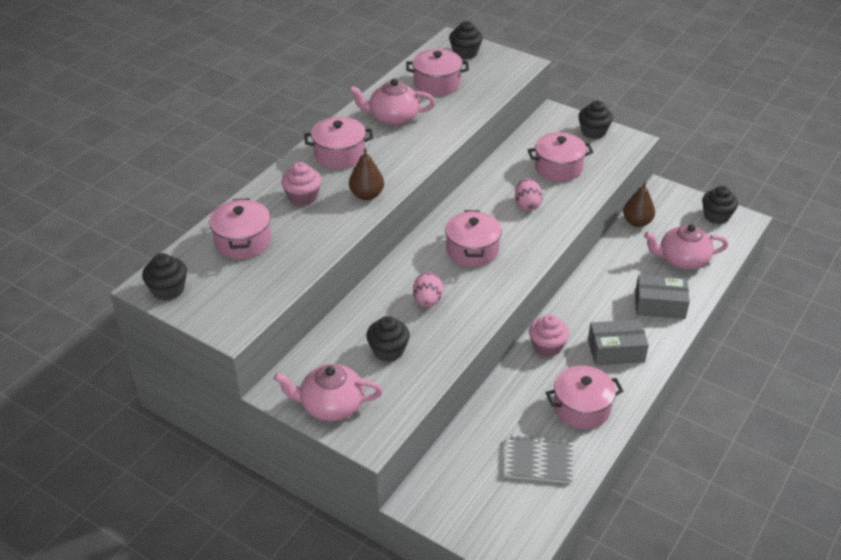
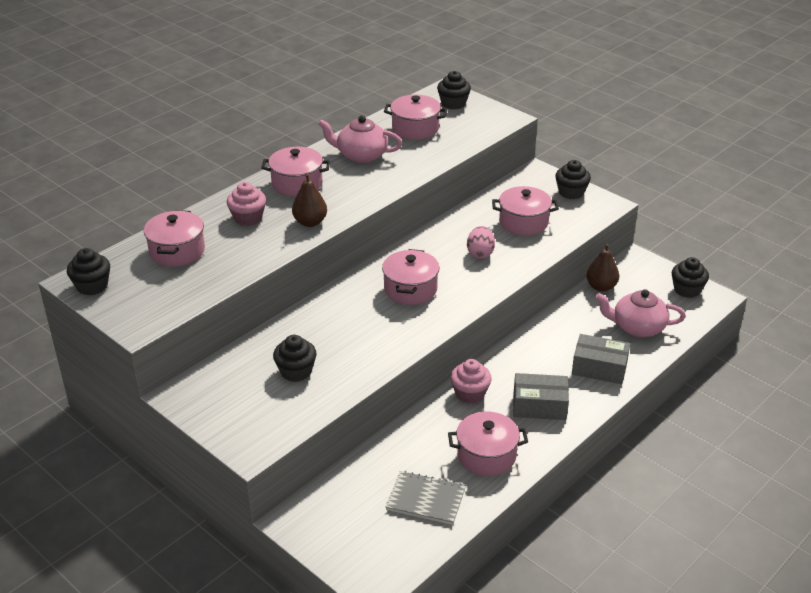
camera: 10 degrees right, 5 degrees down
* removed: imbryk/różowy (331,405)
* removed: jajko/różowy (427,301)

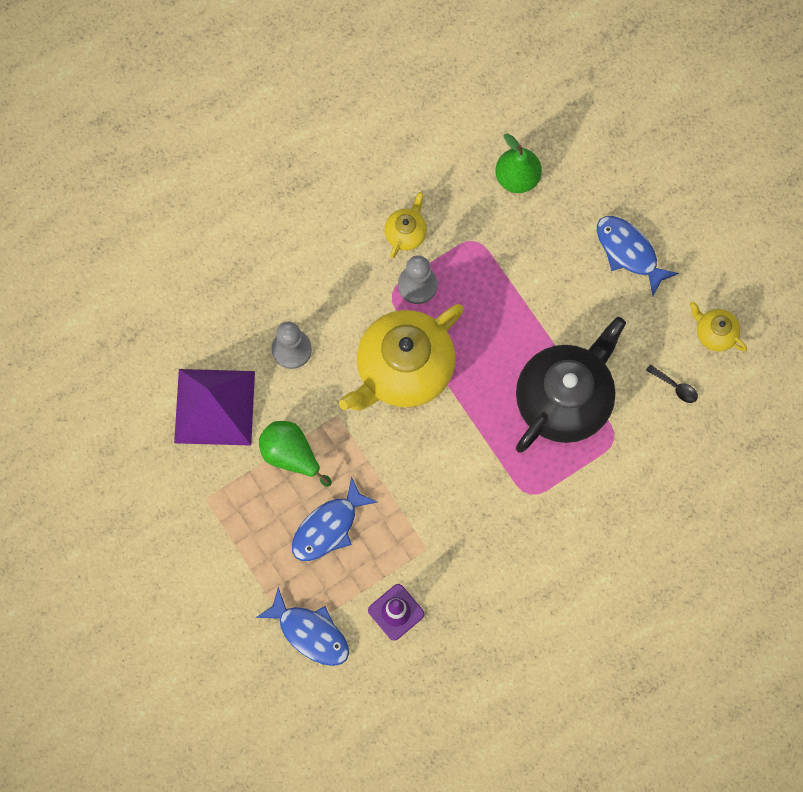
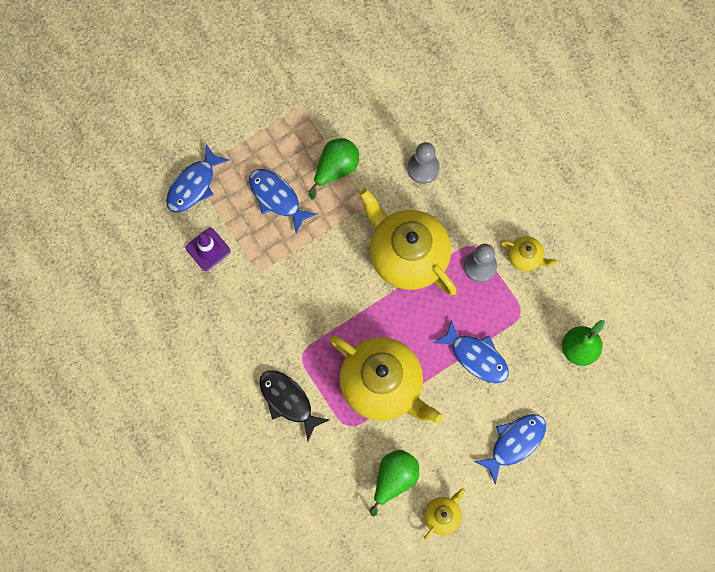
camera: 90 degrees right, 0 degrees up
* added: ryba/czarny (288,401)
* recoloured: imbryk/czarny (564,399) to imbryk/żółty (382,385)
* replaced: łyżka/czarny (675,387) to gruszka/zielony (394,479)
* added: ryba/niebieski (476,357)
* removed: piramida/fioletowy (214,407)

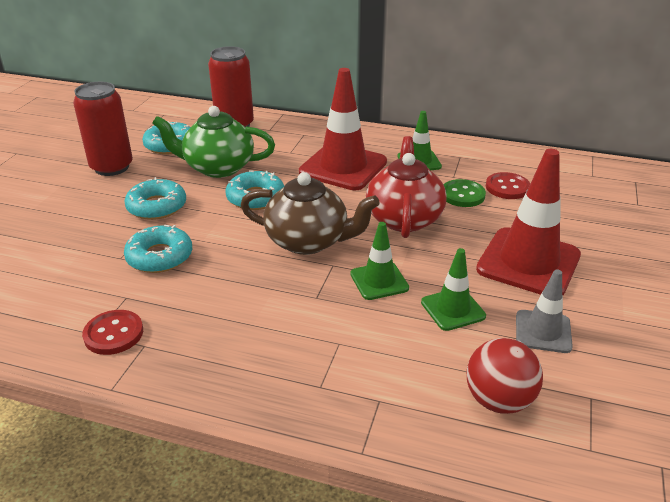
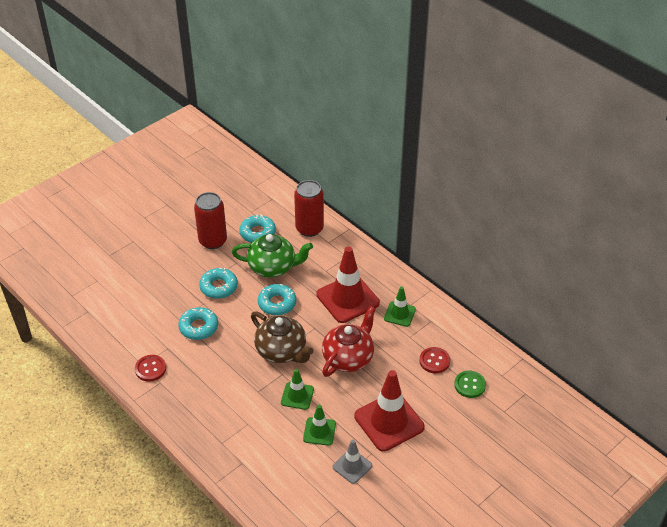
camera: 30 degrees right, 10 degrees up
* turned: imbryk/zielony (218,167) = (272,267) 150 degrees clockwise
* moved: guzik/zielony (462,195) to (470,385)
* removed: piłka/czerwony (498,400)

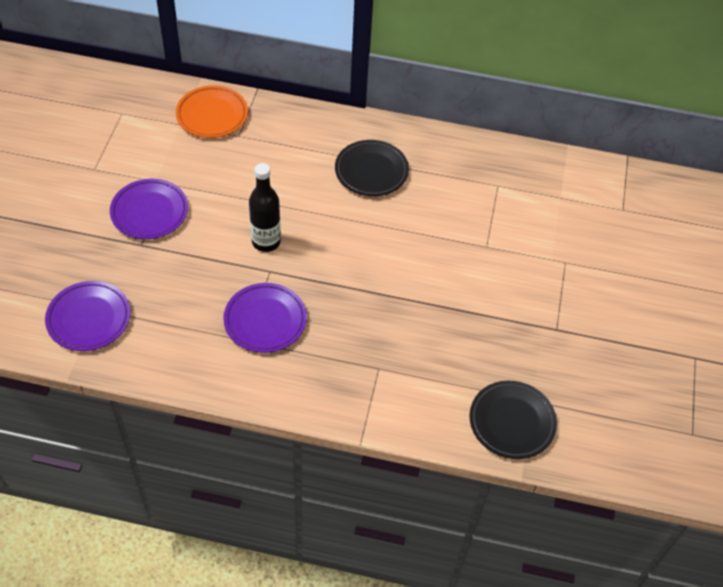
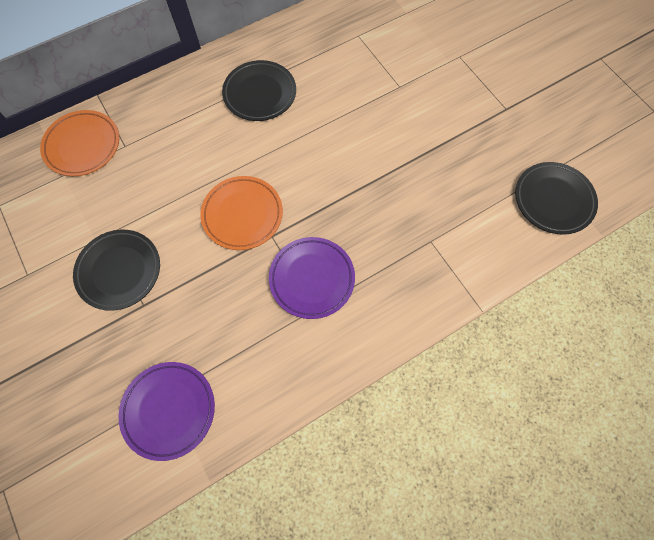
camera: 40 degrees left, 15 degrees up
* recoloured: talerz/fioletowy (149,212) to talerz/czarny (119,271)
* replaced: butelka/czarny (266,242) to talerz/pomarańczowy (242,215)

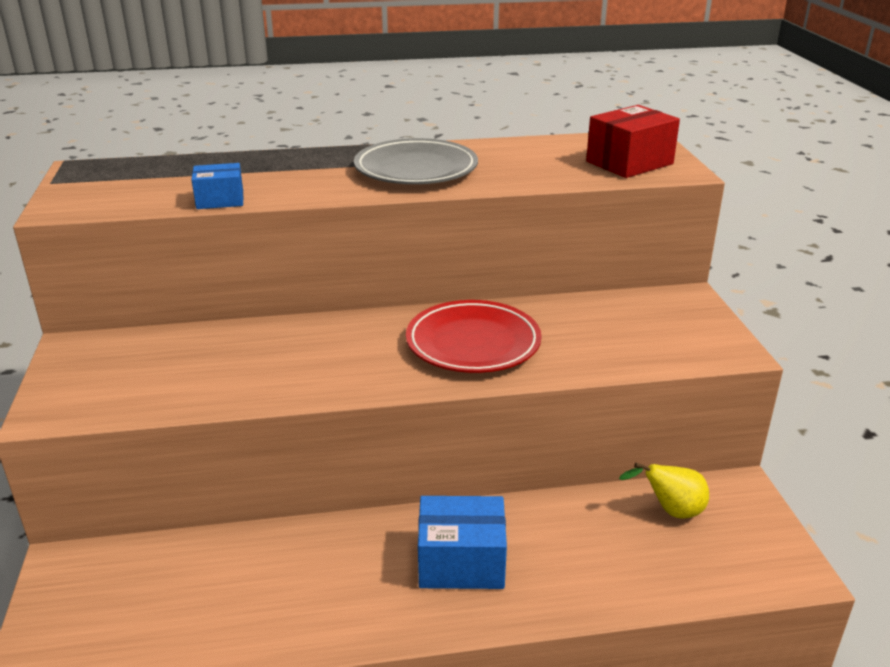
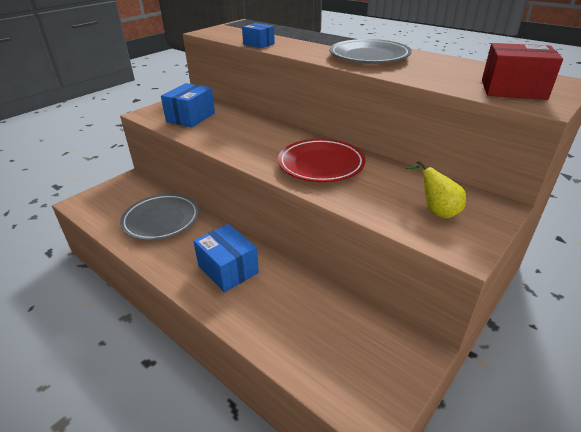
camera: 50 degrees right, 5 degrees up
* added: talerz/szary (161,220)
* added: pudełko/niebieski (191,117)
* moved: gruszka/żółty (670,511) to (436,211)

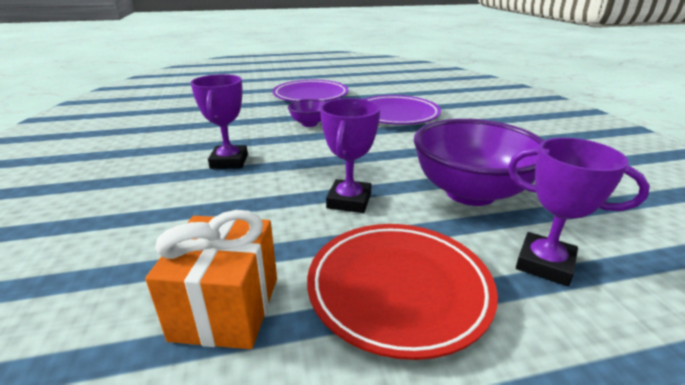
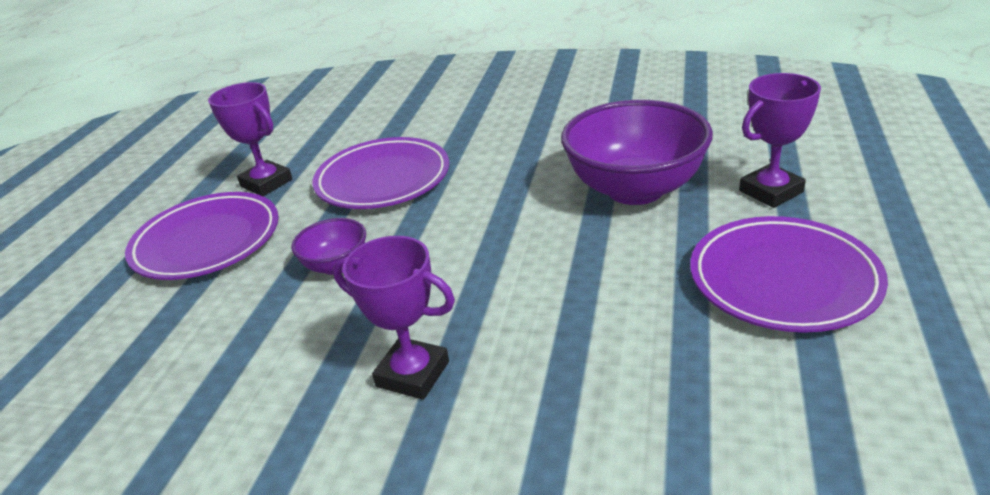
camera: 60 degrees left, 5 degrees up
* moved: puchar/fioletowy (349,201) to (266,183)
* recoloured: talerz/czerwony (398,289) to talerz/fioletowy (783,280)
* removed: prezent/pomarańczowy (226,308)

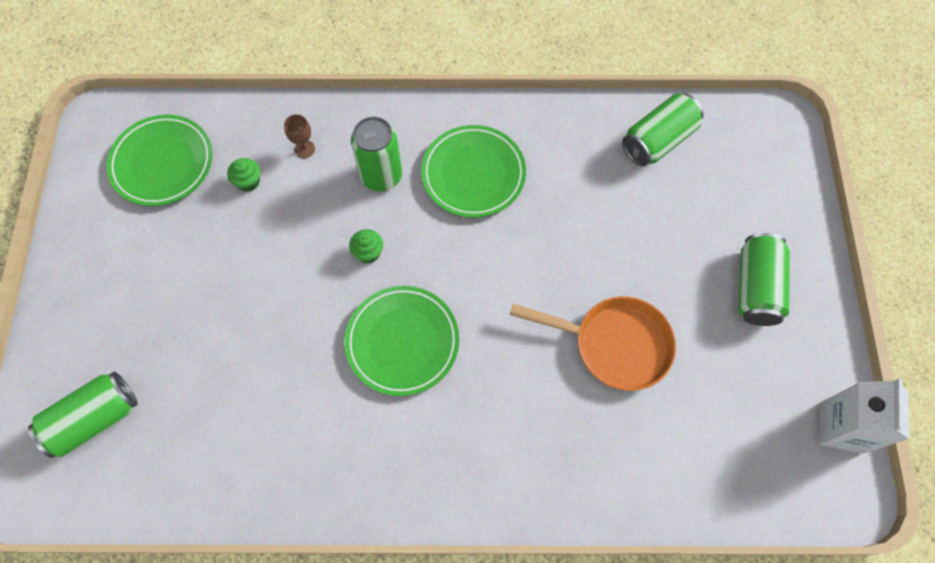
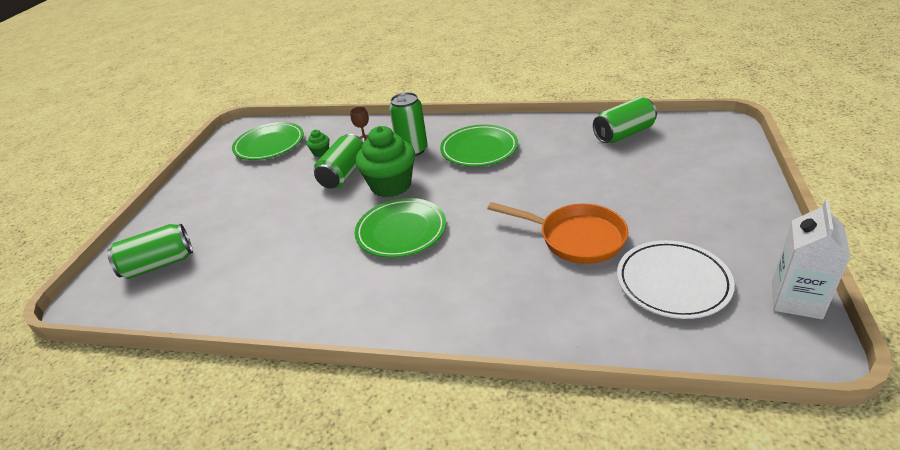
camera: 15 degrees right, 30 degrees down
* moved: puszka/zielony (755,288) to (343,174)
* resized: muffinka/zielony (368,252) = (391,185) x2.30
* added: talerz/biały (673,282)

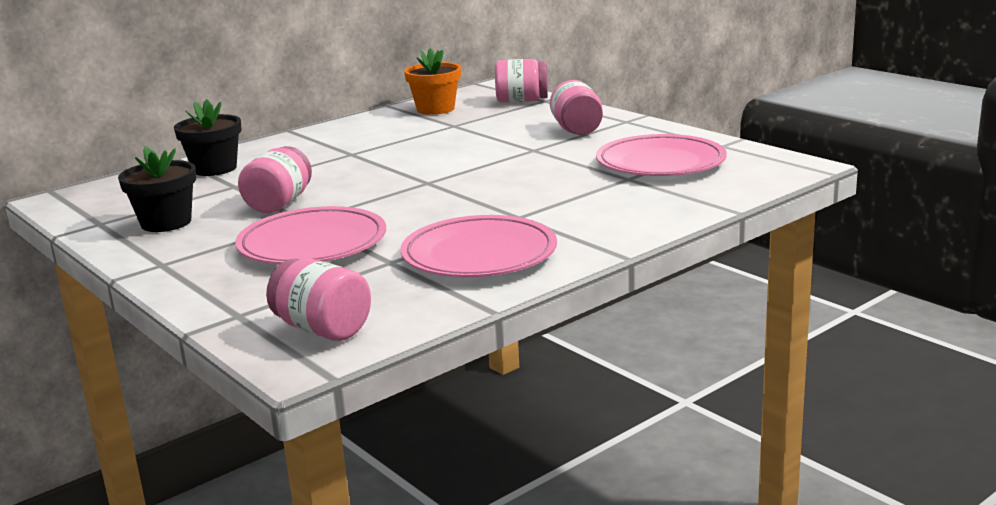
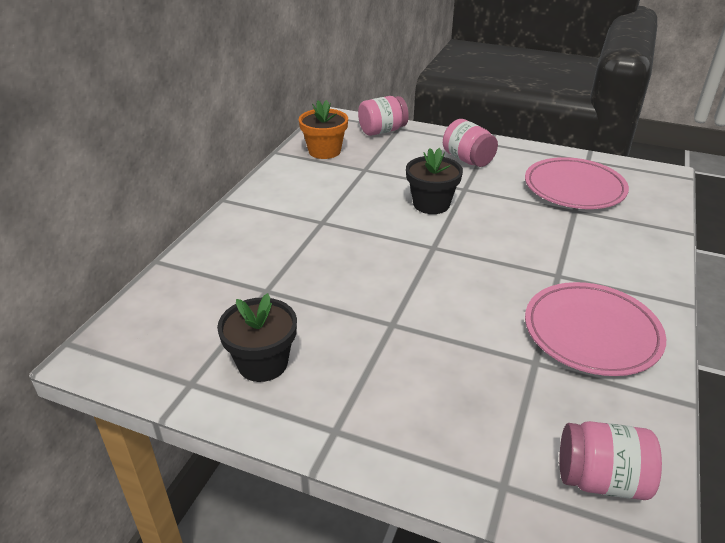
camera: 30 degrees left, 15 degrees up
* moved: doniczka/czarny (214,169) to (431,204)
* removed: talerz/różowy (312,244)
* removed: słoik/różowy (279,203)

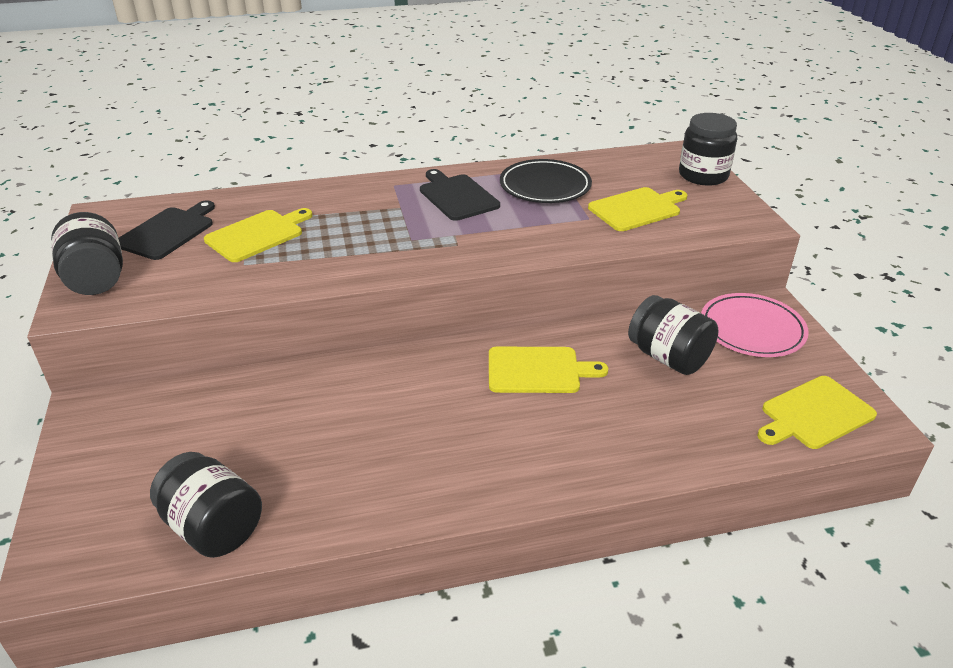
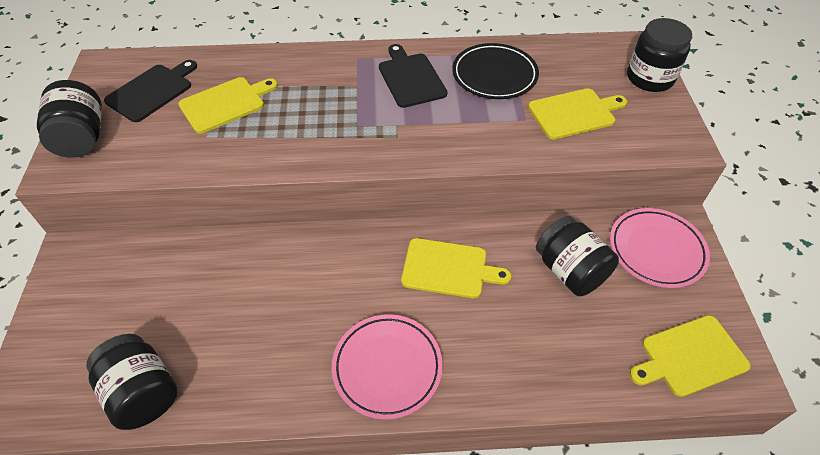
camera: 10 degrees right, 15 degrees up
* added: talerz/różowy (387,367)

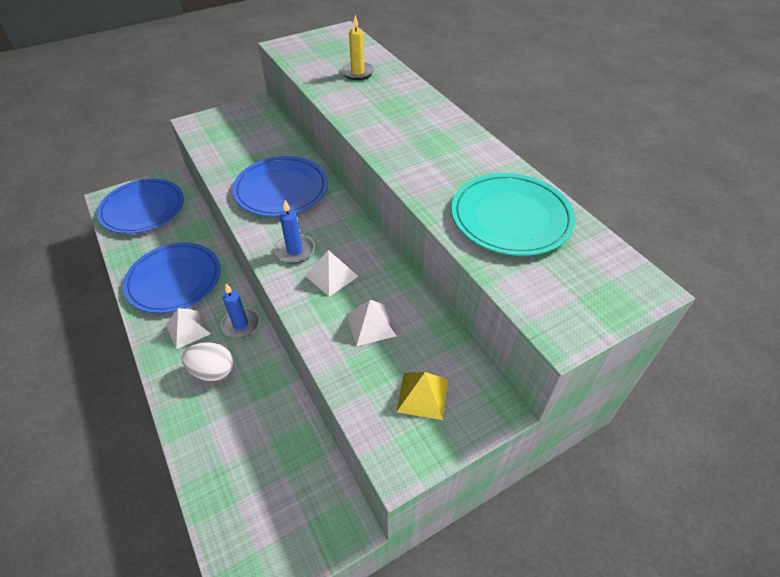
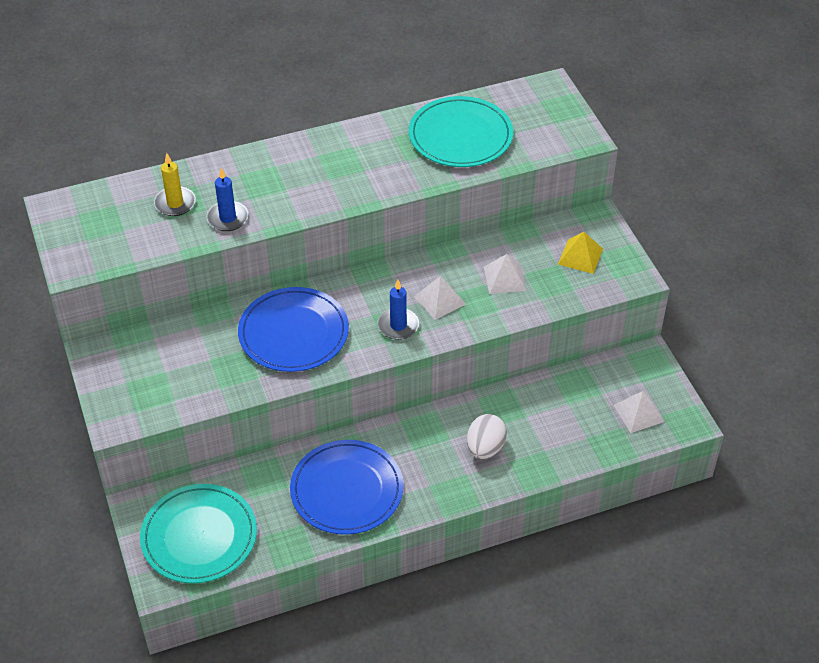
camera: 80 degrees left, 0 degrees up
* recoloured: talerz/niebieski (143,209) to talerz/turkusowy (199,536)
* moved: świeca/niebieski (240,324) to (228,218)
* moved: piramida/biały (188,329) to (638,413)

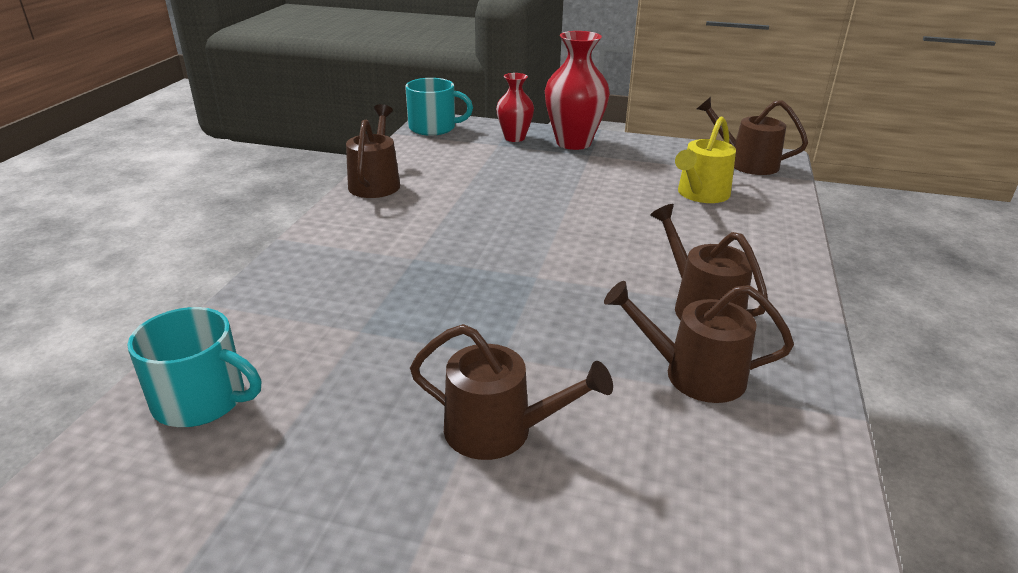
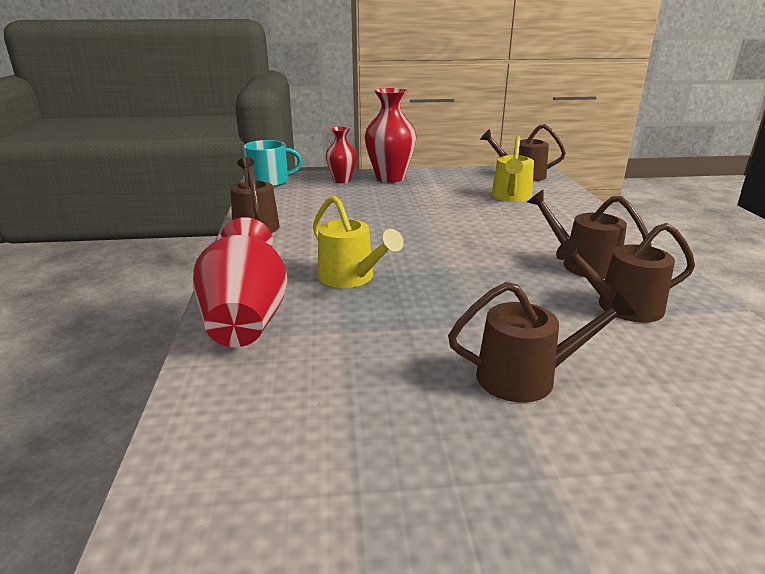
camera: 20 degrees left, 5 degrees down
* added: wazon/czerwony (245,319)
* added: konewka/żółty (350,278)
* removed: kubek/turkusowy (201,400)

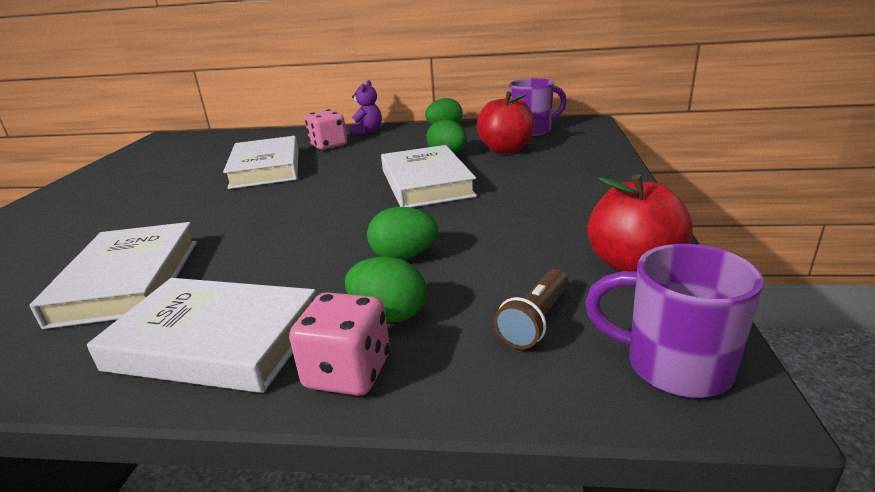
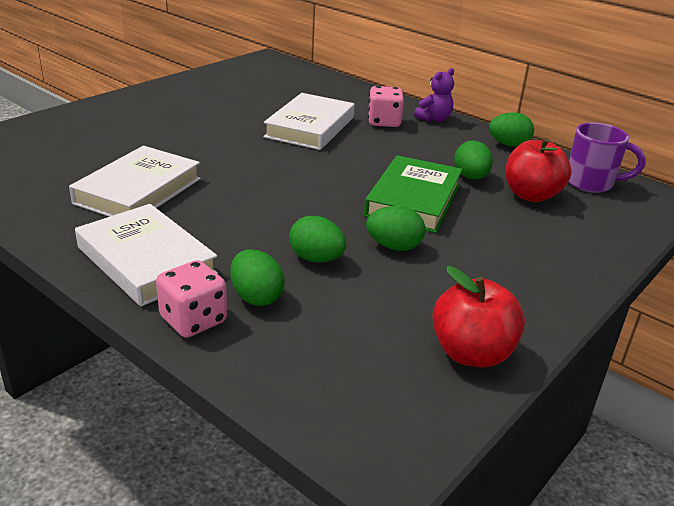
camera: 30 degrees right, 5 degrees up
* recoloured: książka/biały (426,183) to książka/zielony (413,200)
* added: jajko/zielony (394,246)
* removed: latarka/brązowy (535,320)
* removed: kubek/fioletowy (673,366)

